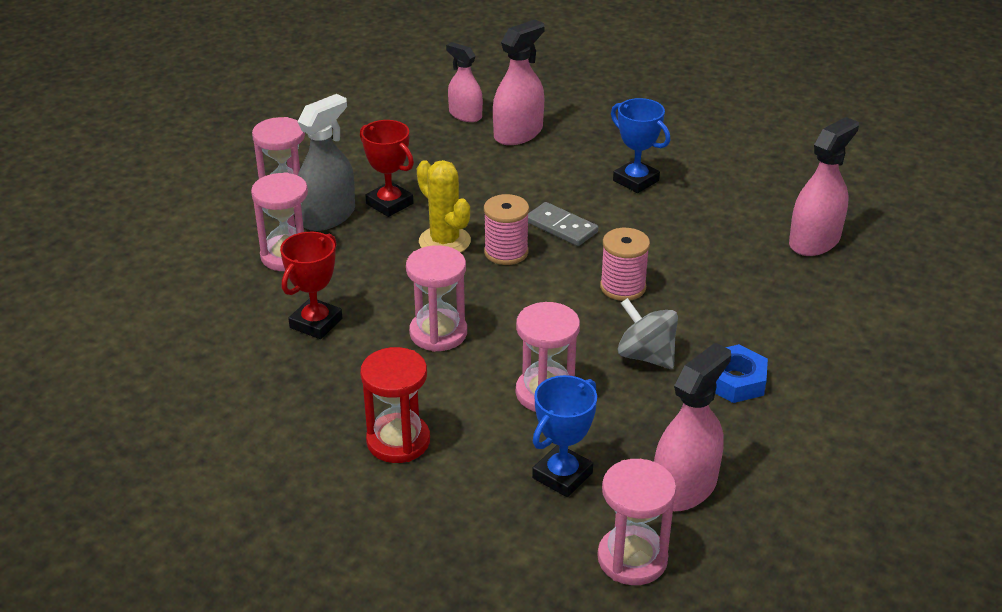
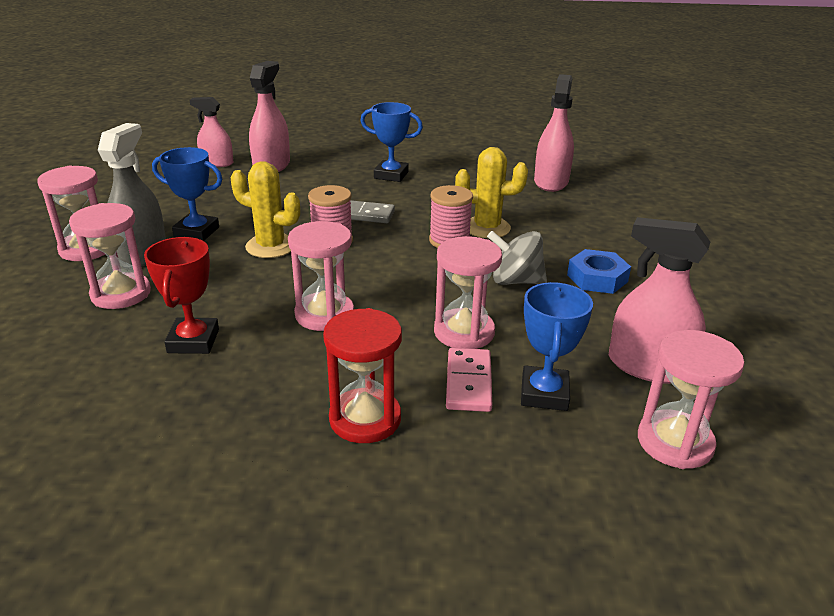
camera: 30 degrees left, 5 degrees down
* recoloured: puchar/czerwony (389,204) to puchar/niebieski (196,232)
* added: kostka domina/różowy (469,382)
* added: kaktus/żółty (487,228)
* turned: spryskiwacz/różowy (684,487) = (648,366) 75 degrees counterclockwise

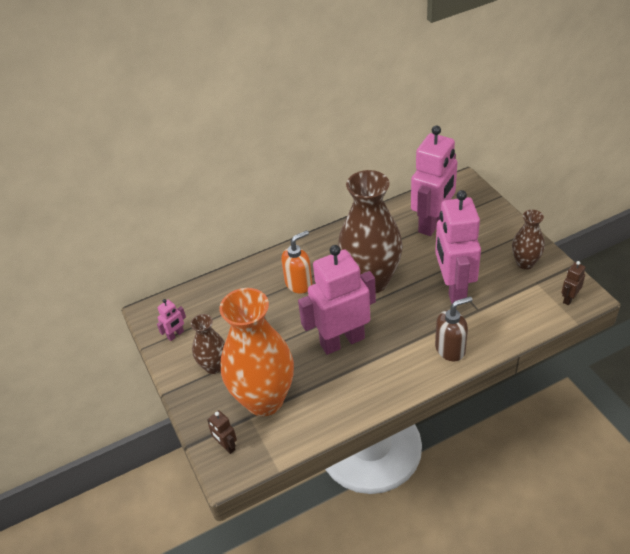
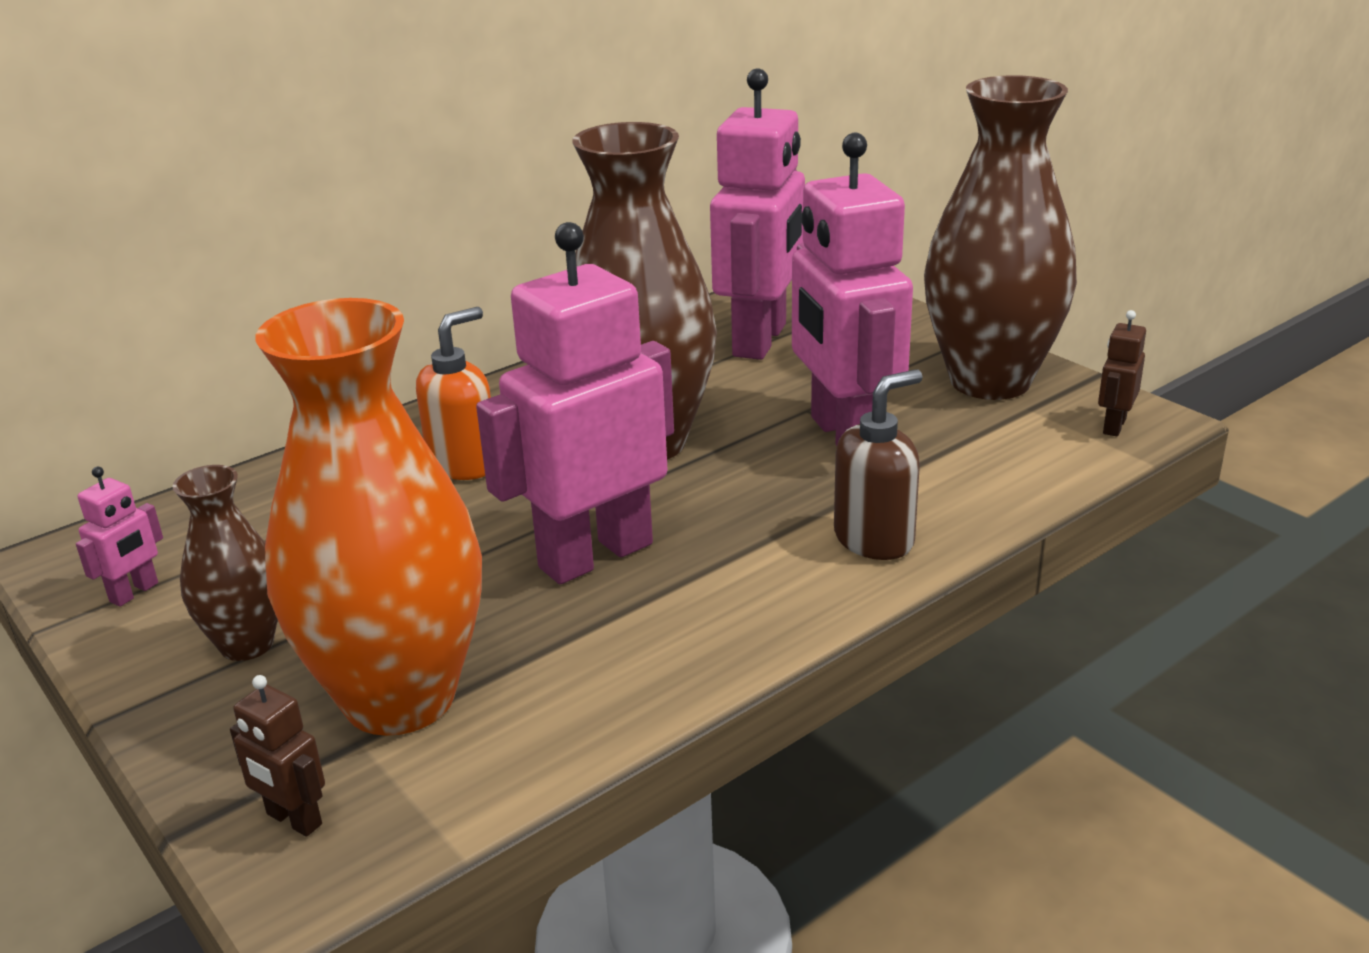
camera: 15 degrees left, 15 degrees down
* resized: wazon/brązowy (525,263) = (990,381) x1.99

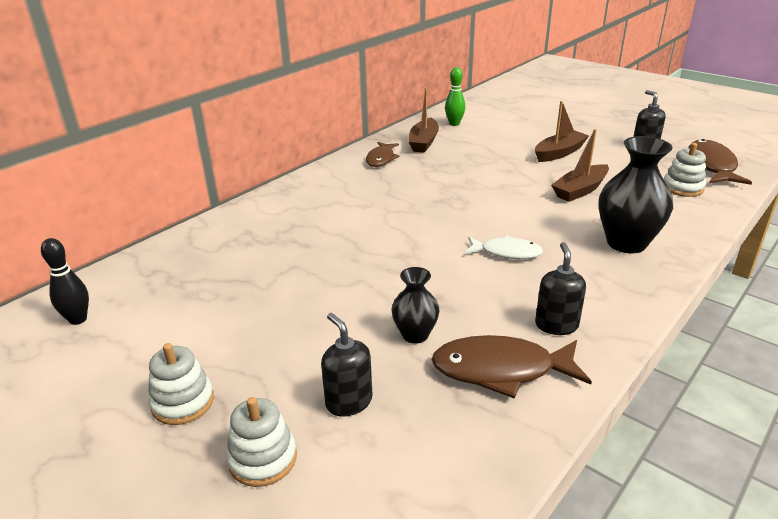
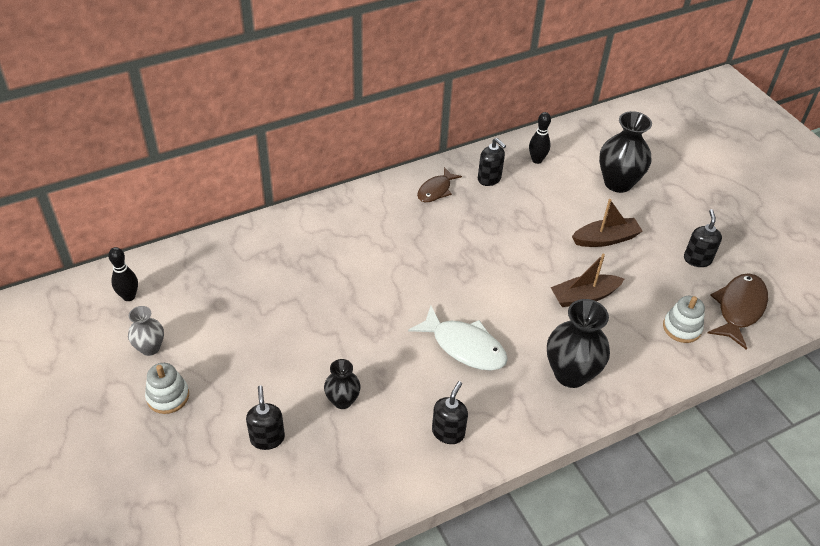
camera: 20 degrees right, 15 degrees up
* added: wazon/szary (150,348)
* resized: ryba/biały (506,252) = (464,346) x1.57
* replaced: łódka/brązowy (424,142) to dozownik mydła/czarny (489,179)
* recoloured: kręgiel/zielony (454,124) to kręgiel/czarny (537,160)
* added: wazon/czarny (618,183)
* removed: zabawka nakładanka/biały (263,459)
* removed: ryba/brązowy (501,370)

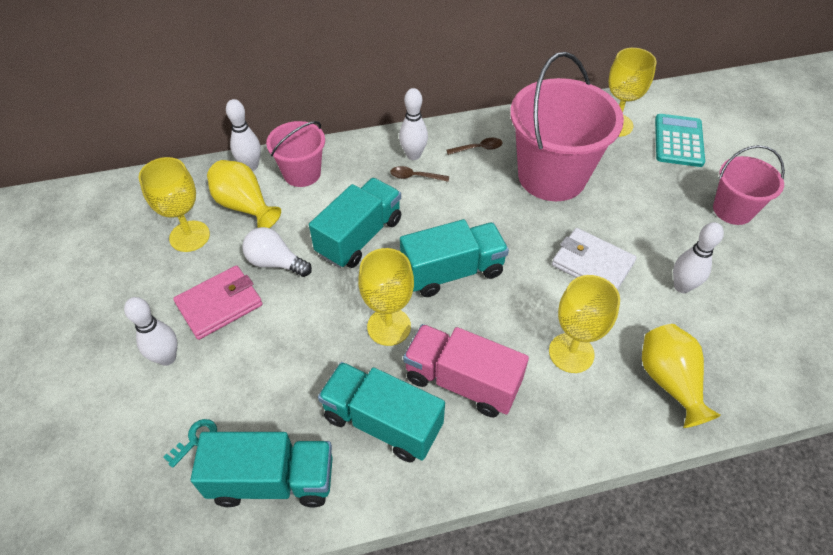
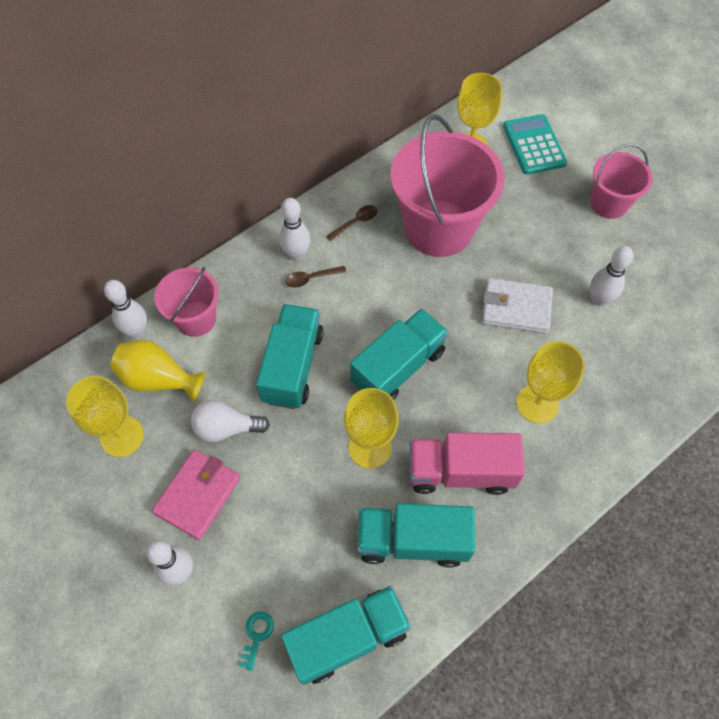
camera: 25 degrees left, 10 degrees up
* removed: wazon/żółty (669,381)

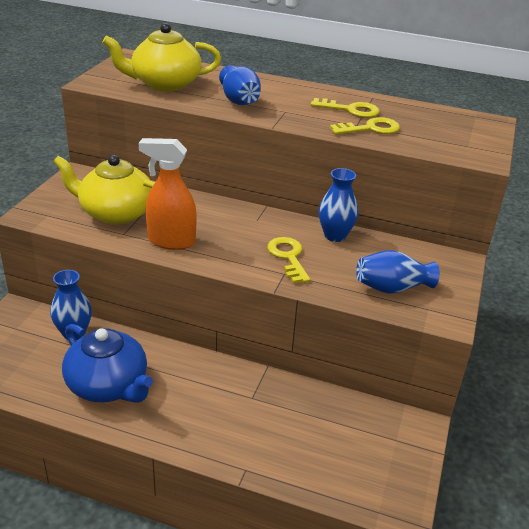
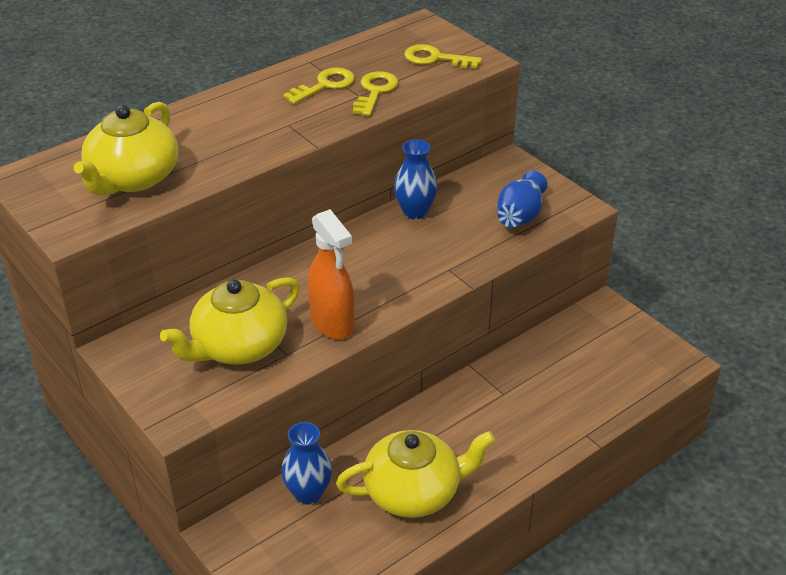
camera: 55 degrees left, 5 degrees up
* turned: spryskiwacz/pomarańczowy (171,241) = (332,323) 75 degrees counterclockwise
* recoloured: imbryk/niebieski (108,385) to imbryk/żółty (414,492)
* moved: klucz/żółty (288,257) to (436,59)
* removed: wazon/niebieski (239,101)

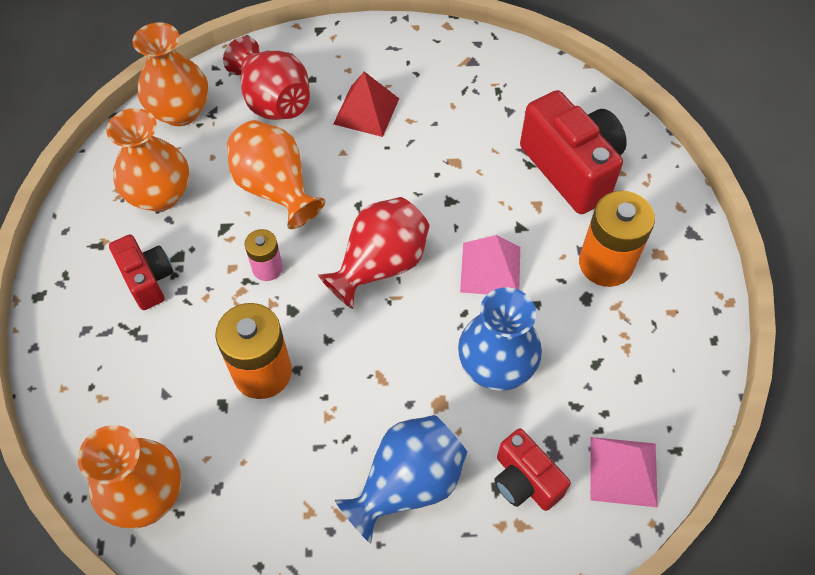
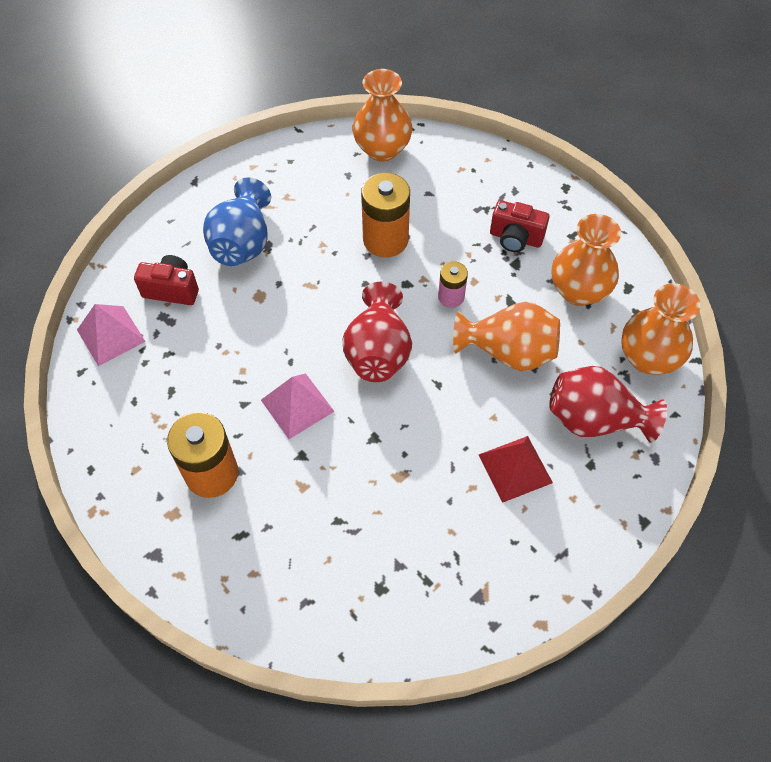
camera: 140 degrees right, 0 degrees up
* removed: wazon/niebieski (496,366)
* removed: aparat fotograficzny/czerwony (571,169)

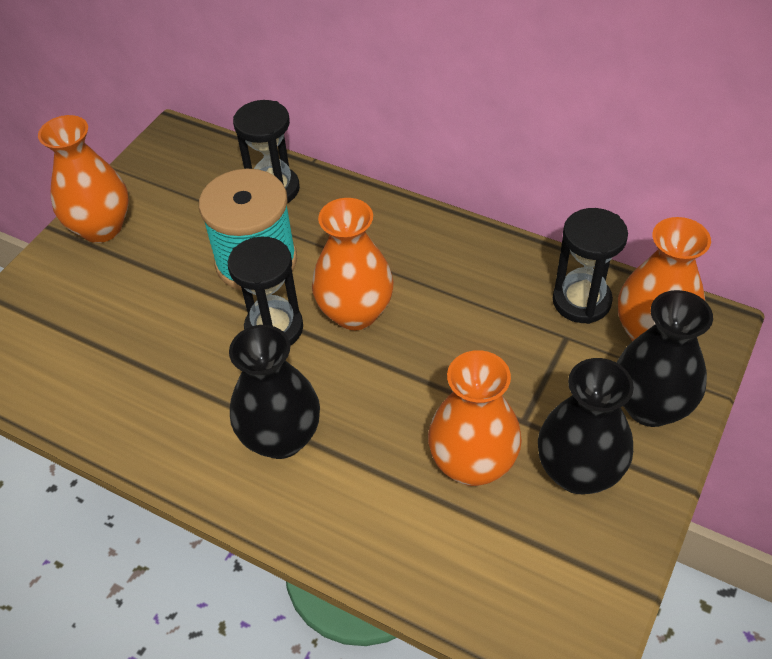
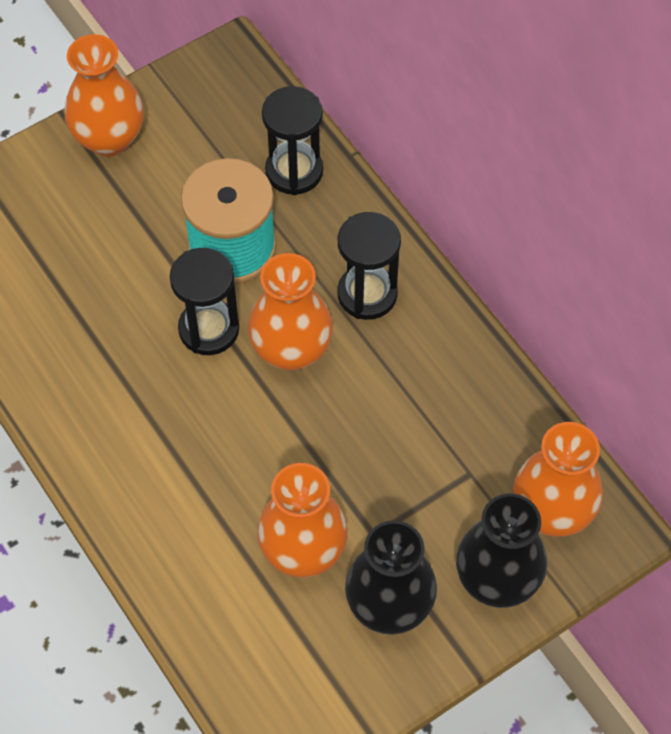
camera: 25 degrees right, 10 degrees up
* moved: klepsydra/czarny (581,301) to (367,294)
* removed: wazon/czarny (281,438)

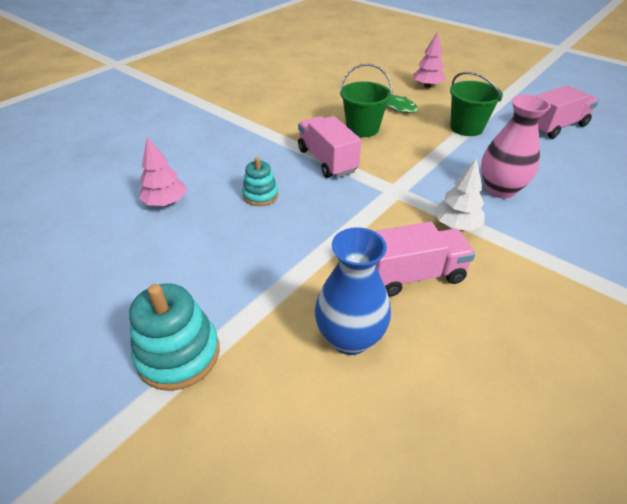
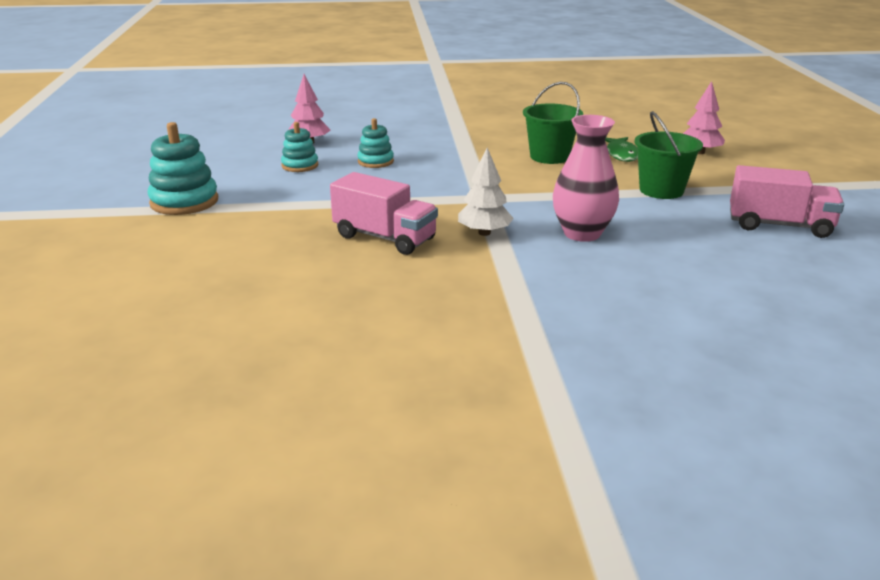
camera: 45 degrees right, 15 degrees down
* added: zabawka nakładanka/turkusowy (300,165)
* removed: ciężarówka/różowy (327,161)
* removed: wazon/niebieski (350,338)

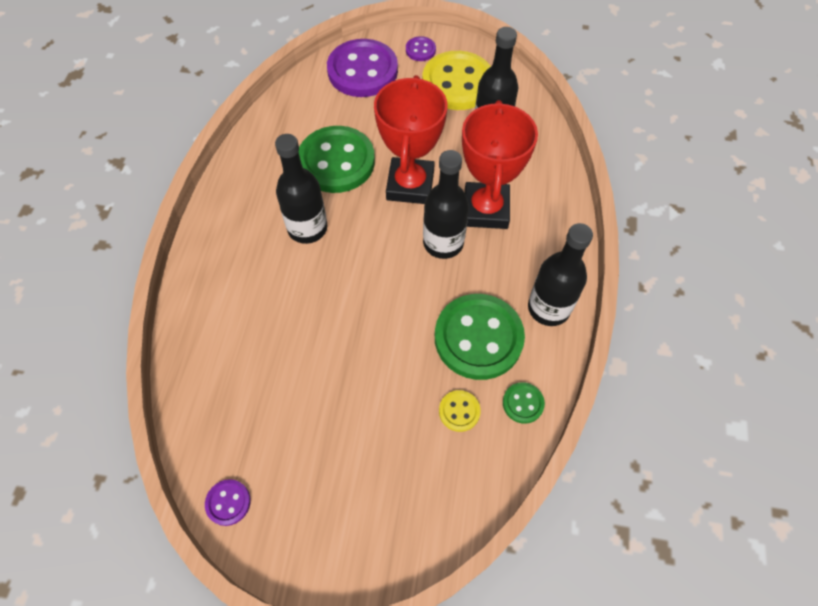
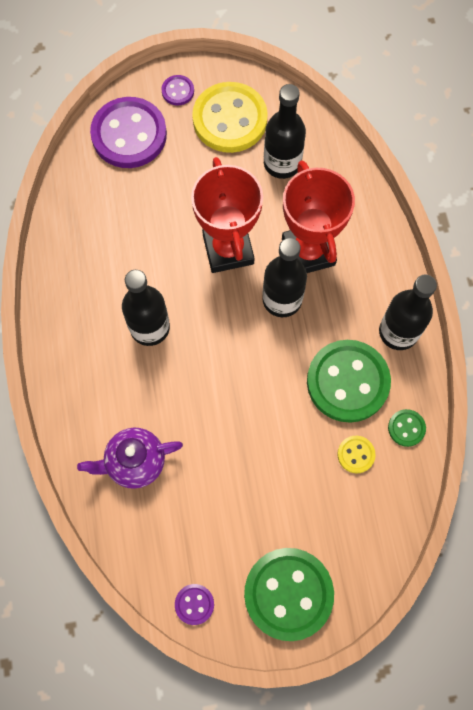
camera: 20 degrees left, 10 degrees up
* added: imbryk/fioletowy (135,462)
* moved: guzik/zielony (336,162) to (288,594)

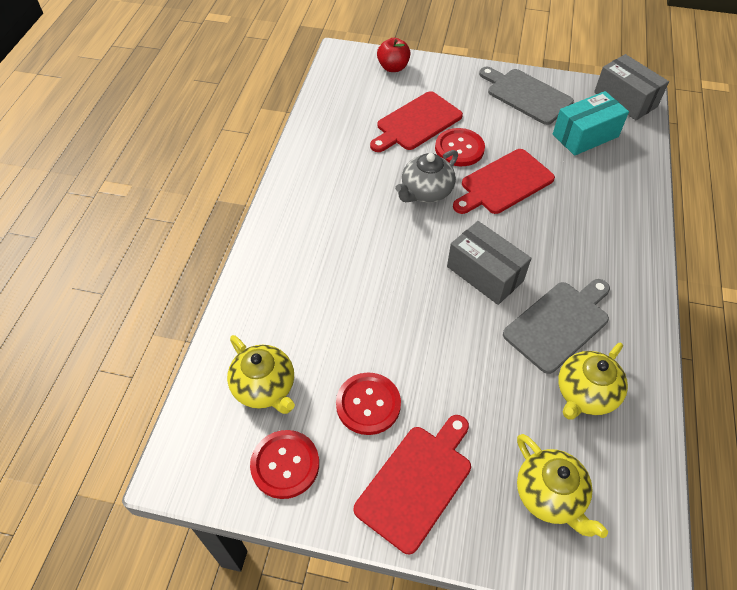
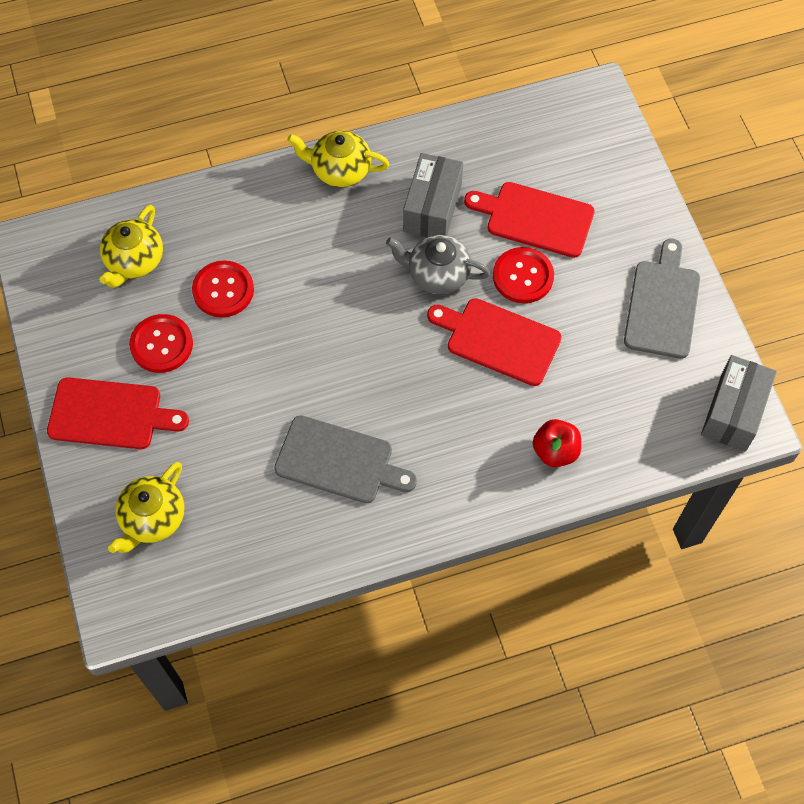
camera: 60 degrees right, 10 degrees up
* moved: guzik/czerwony (285,465) to (223,290)
* moved: imbryk/żółty (585,394) to (340,170)
* moved: pudełko/szary (485,274) to (432,208)
* moved: jabłko/czerwony (393,67) to (555,451)
* removed: pudełko/turkusowy (585,135)

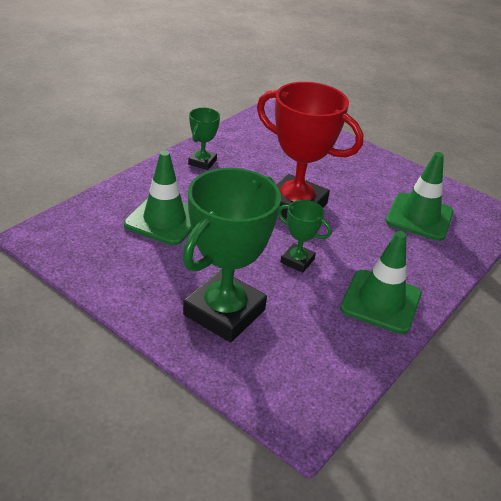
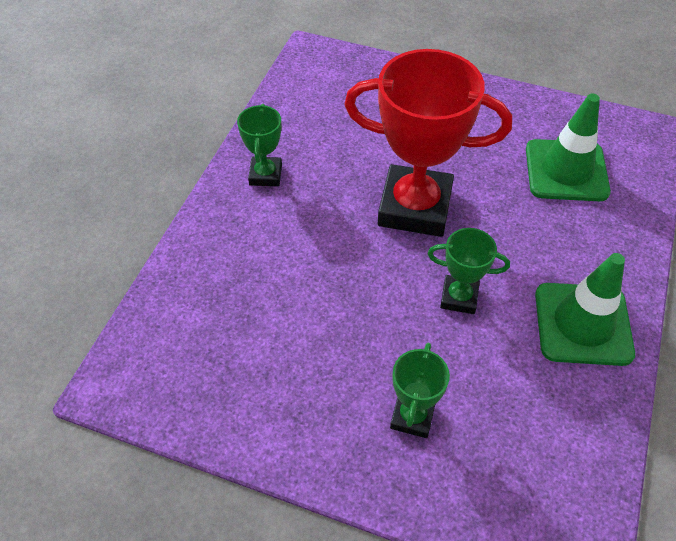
camera: 15 degrees left, 15 degrees up
* resized: puchar/zielony (224,312) = (412,416) x0.48
* removed: pachołek/zielony (164,220)

